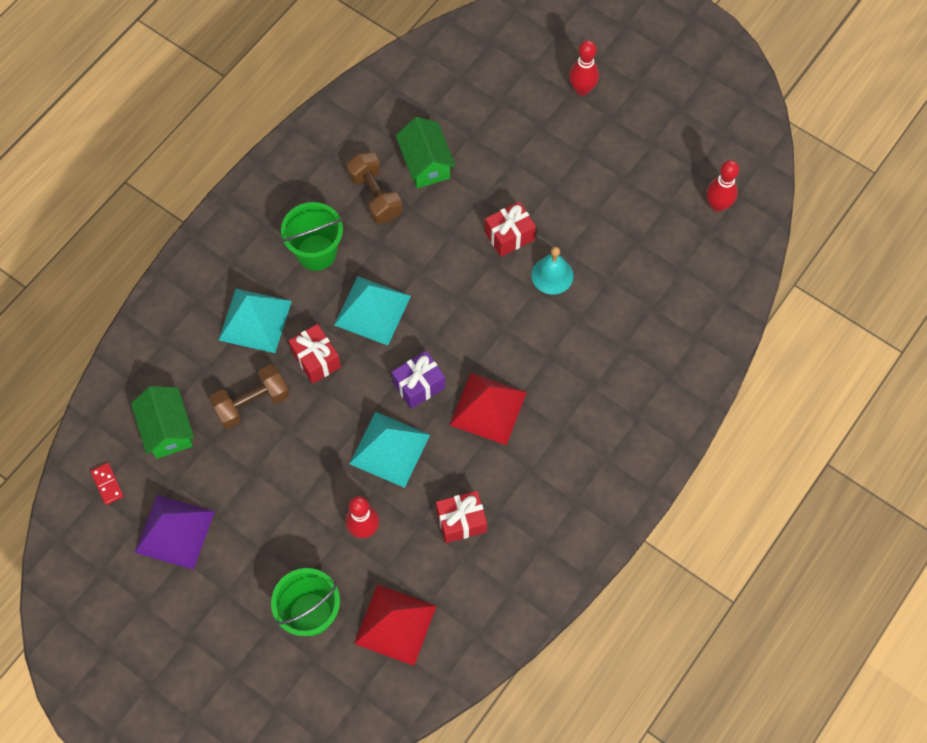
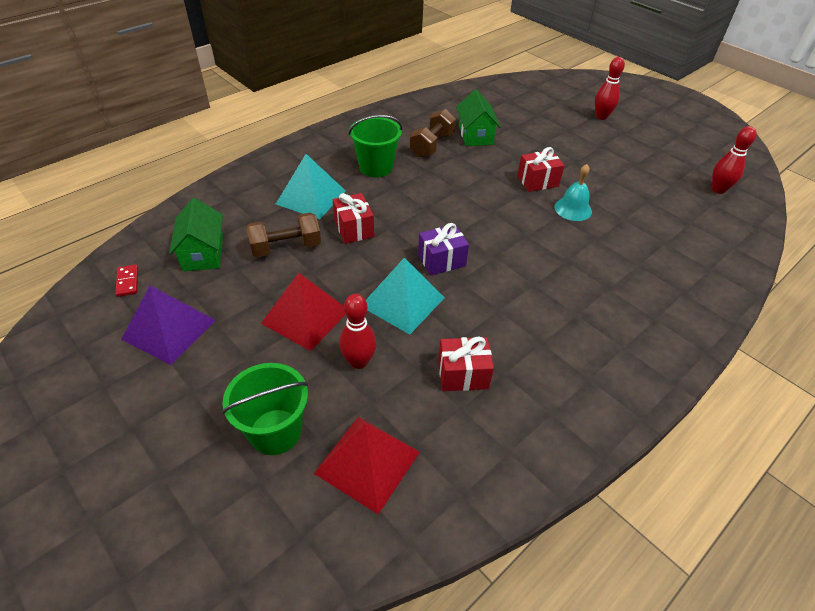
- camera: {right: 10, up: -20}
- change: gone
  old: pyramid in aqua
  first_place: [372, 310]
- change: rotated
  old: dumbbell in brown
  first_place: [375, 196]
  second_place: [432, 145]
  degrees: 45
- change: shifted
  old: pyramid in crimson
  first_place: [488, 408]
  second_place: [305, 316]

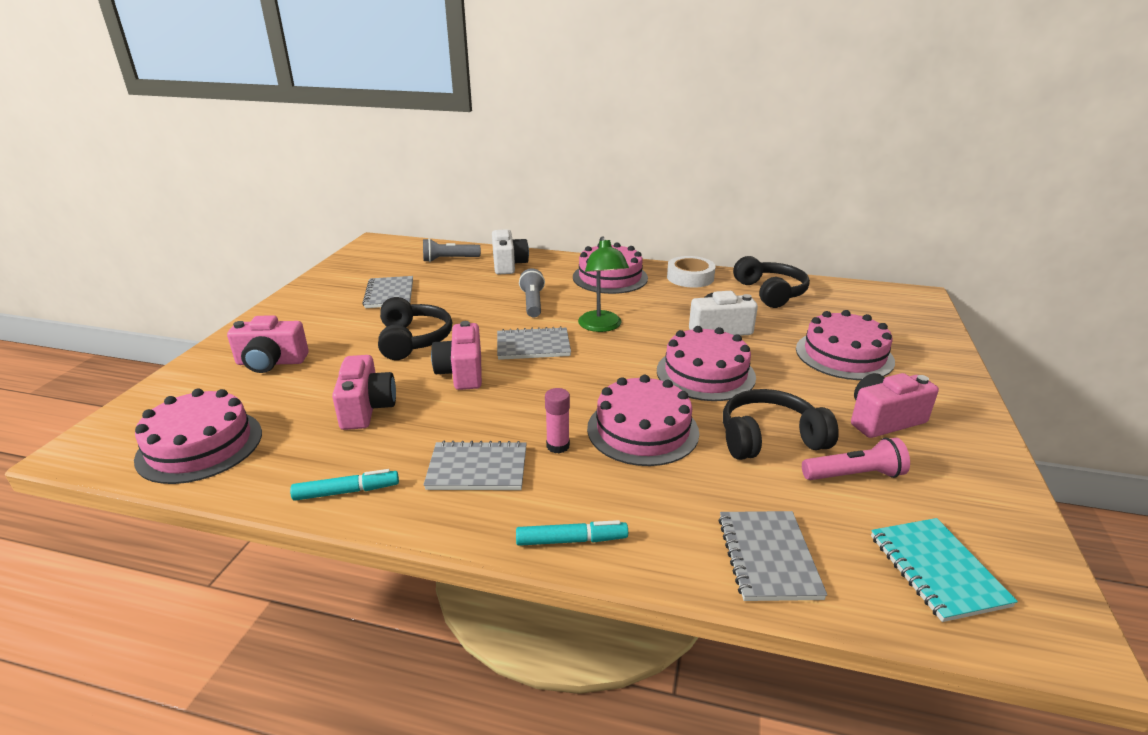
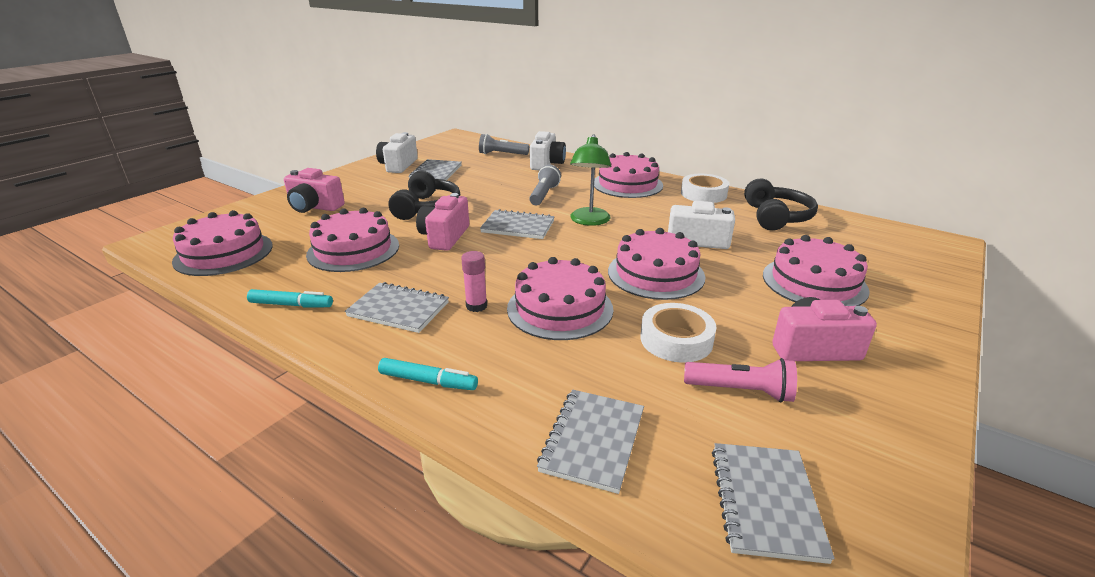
- camera: {right: 20, up: 0}
- change: swapped
  old: compact camera in rosy
  new: layer cake in rosy
  first_place: [367, 408]
  second_place: [353, 250]
- change: swapped
  old: headset in ebony
  new: sticky tape in white
  first_place: [769, 438]
  second_place: [676, 340]
- change: repainted
  old: exercise book in aqua
  new: exercise book in gray
  first_place: [937, 570]
  second_place: [766, 502]
- change: new
  new: compact camera in white
  second_place: [398, 165]

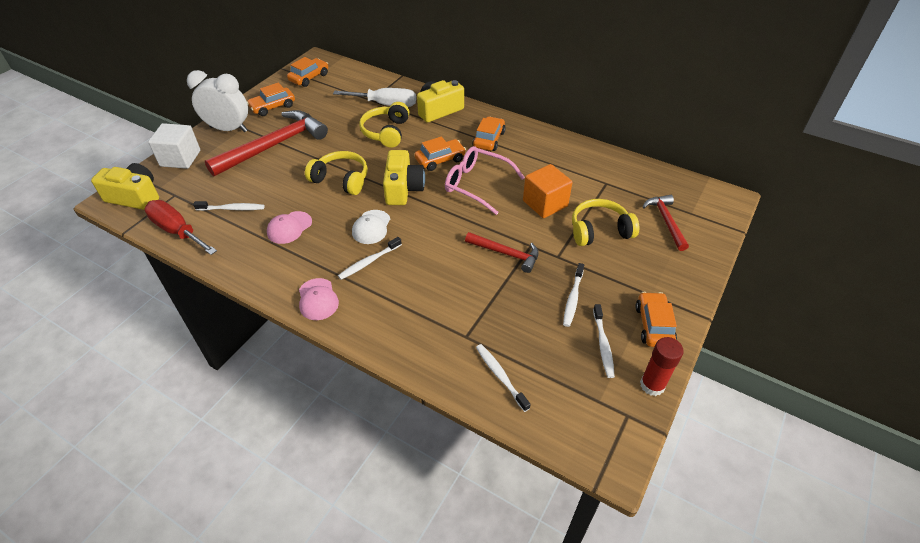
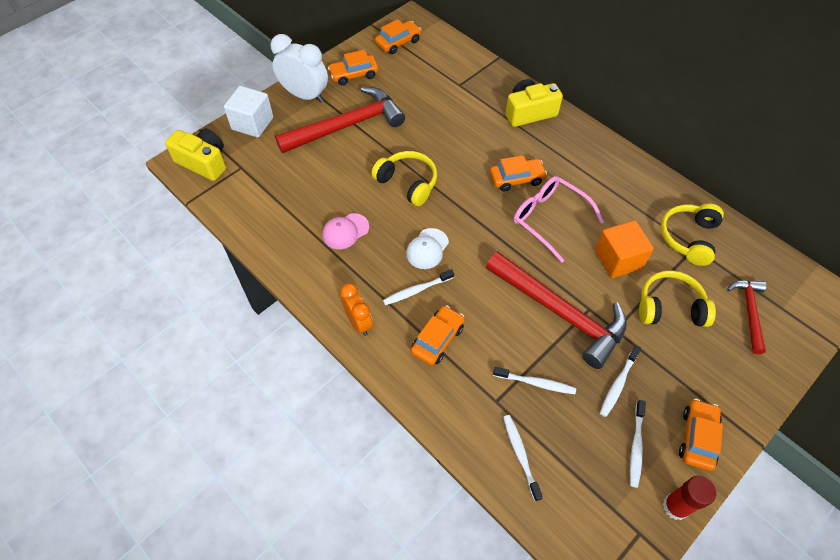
- camera: {right: 15, up: 10}
- change: gone
  old: flat screwdriver in crimson
  first_place: [177, 231]
- change: shifted
  old: dental brush in white
  first_place: [232, 209]
  second_place: [536, 383]
- change: swapped
  old: baseball cap in rosy
  new: clock in bright orange
  first_place: [318, 299]
  second_place: [358, 322]
- change: gone
  old: flat screwdriver in white
  first_place: [386, 104]
- change: shifted
  old: headset in yellow
  first_place: [386, 132]
  second_place: [688, 238]
- change: gone
  old: compact camera in yellow
  first_place: [403, 189]
- change: scaled
  old: carpenter's hammer in crimson
  first_place: [506, 254]
  second_place: [561, 313]
  factor: 1.87
- change: shifted
  old: automobile in bright orange
  first_place: [489, 139]
  second_place: [437, 339]

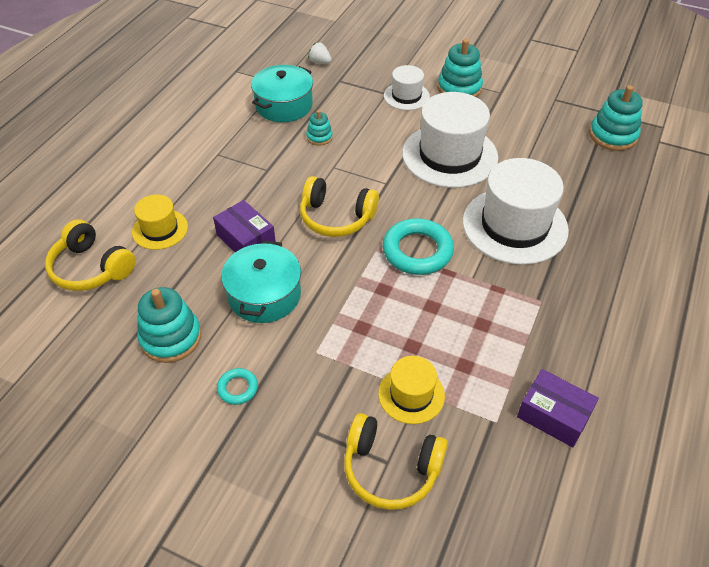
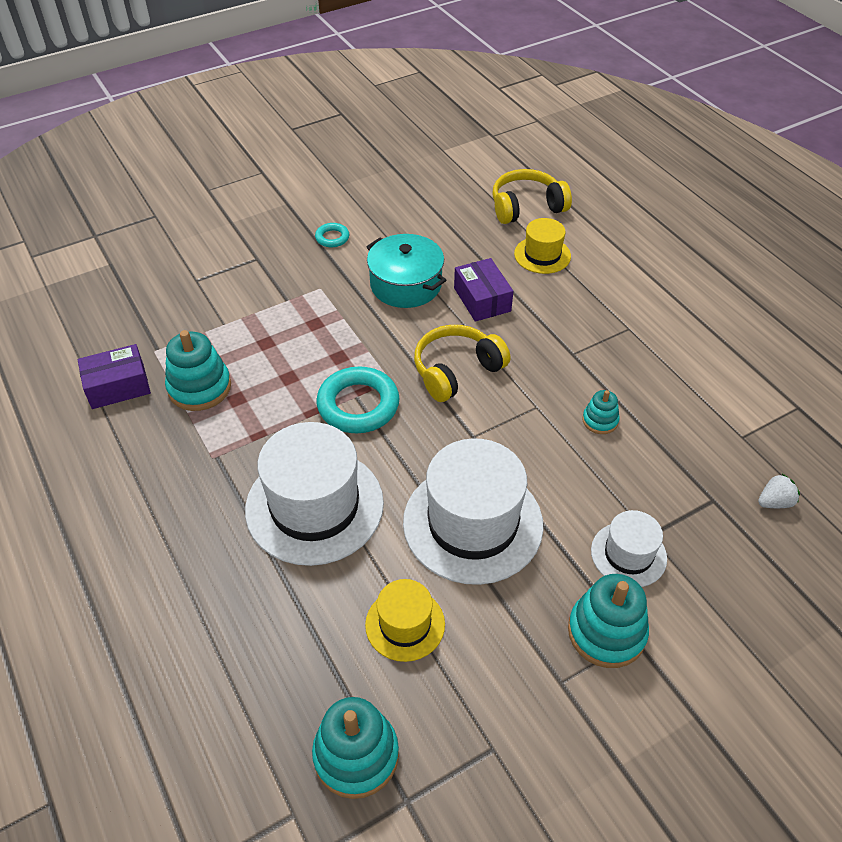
- camera: {right: 125, up: 0}
- change: shifted
  old: stacking toy in aqua
  first_place: [171, 338]
  second_place: [199, 387]
- change: rotated
  old: parcel in violet
  first_place: [246, 239]
  second_place: [482, 299]
  degrees: 75
- change: gone
  old: cooking pot in aqua
  first_place: [284, 105]
- change: gone
  old: headset in yellow
  first_place: [391, 469]
- change: shifted
  old: tall hat in yellow
  first_place: [411, 394]
  second_place: [405, 624]

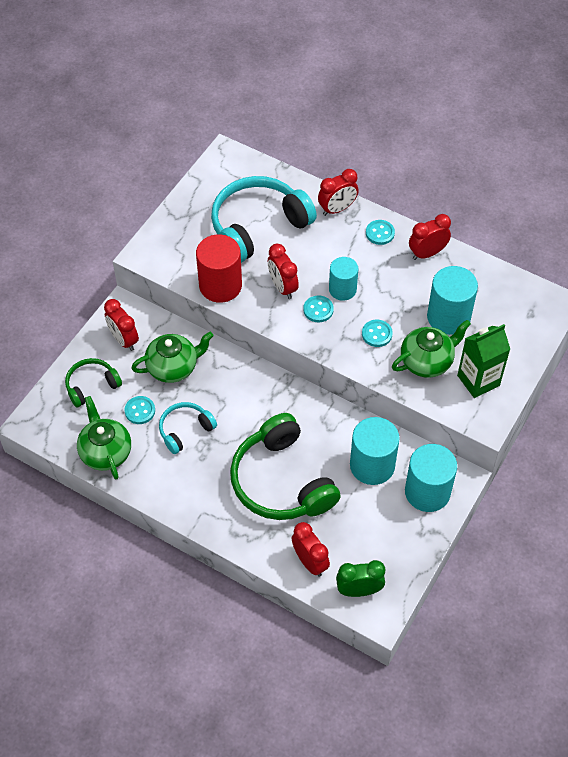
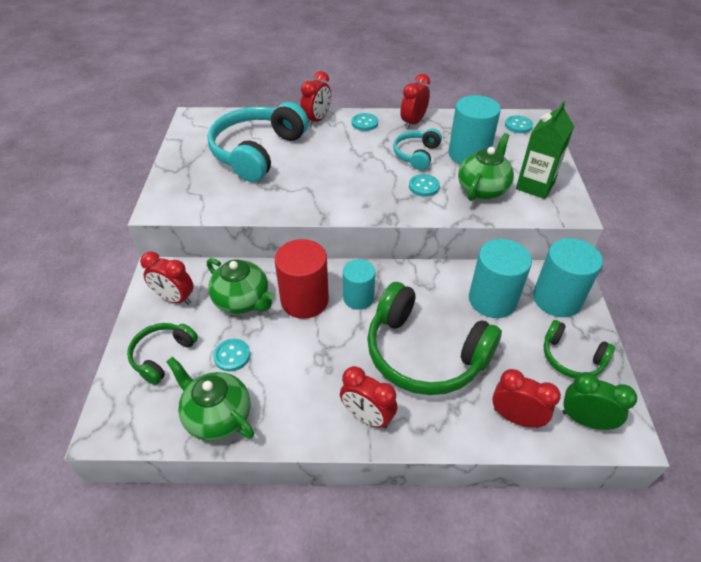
- camera: {right: -30, up: -10}
- change: rotated
  old: china teapot in green
  first_place: [173, 367]
  second_place: [243, 301]
  degrees: 90
- change: shifted
  old: headset in aqua
  first_place: [185, 430]
  second_place: [416, 155]
- change: shifted
  old: cylinder shape in crimson
  first_place: [220, 285]
  second_place: [304, 300]
- change: shifted
  old: clock in crimson
  first_place: [282, 287]
  second_place: [367, 417]
- change: shifted
  old: shirt button in aqua
  first_place: [318, 310]
  second_place: [518, 125]
- change: shifted
  old: cylinder shape in aqua
  first_place: [342, 289]
  second_place: [358, 298]
- change: rotated
  old: clock in green
  first_place: [359, 590]
  second_place: [585, 420]
  degrees: 60
- change: new
  new: headset in green
  second_place: [571, 358]

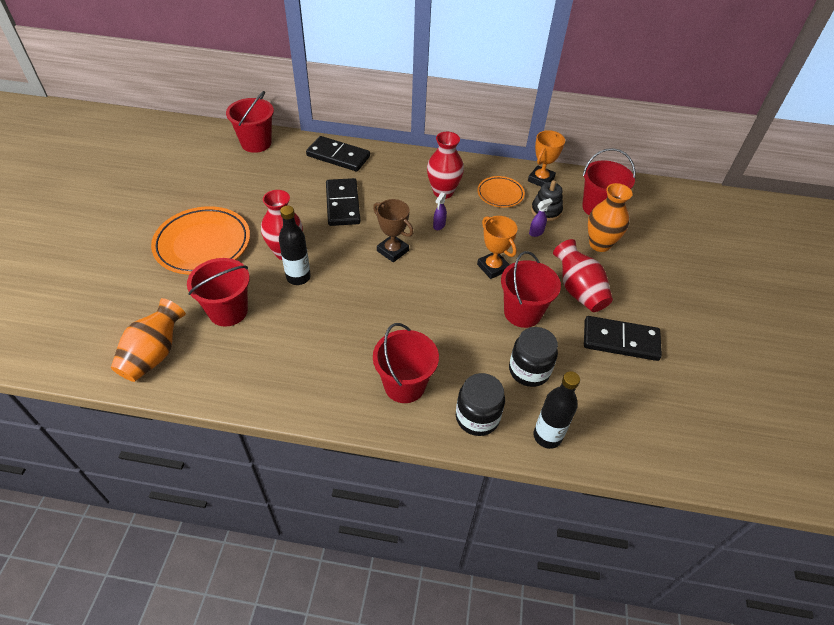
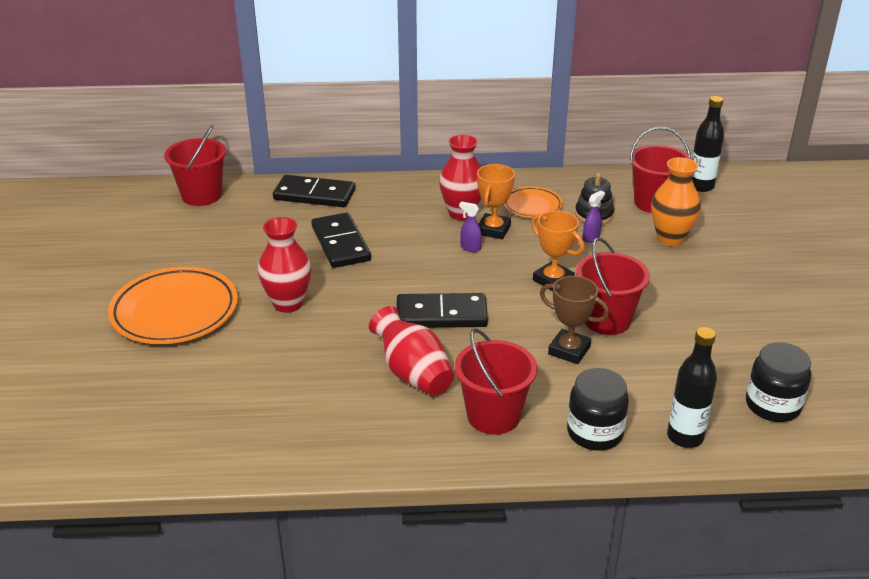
- camera: {right: -10, up: -15}
- change: gone
  old: vase in bright orange
  first_place: [154, 354]
- change: gone
  old: pail in crimson
  first_place: [228, 311]
- change: shifted
  old: drink bottle in ebony
  first_place: [298, 277]
  second_place: [701, 186]
- change: shifted
  old: trophy in brown
  first_place: [392, 251]
  second_place: [569, 350]
- change: rotated
  old: spray cleaner in violet
  first_place: [439, 225]
  second_place: [470, 248]
  degrees: 105
- change: shifted
  old: jam jar in ebony
  first_place: [529, 370]
  second_place: [772, 405]
- change: shifted
  old: trophy in bright orange
  first_place: [541, 179]
  second_place: [493, 230]
- change: shifted
  old: vase in crimson
  first_place: [578, 290]
  second_place: [413, 373]
- change: shifted
  old: domino in ebony
  first_place: [620, 340]
  second_place: [441, 314]

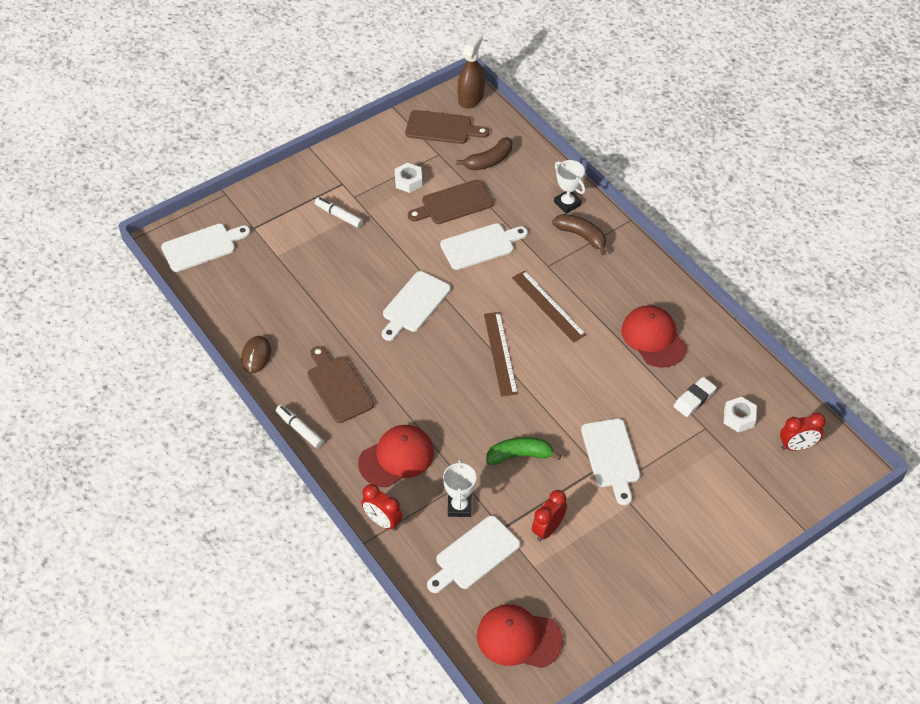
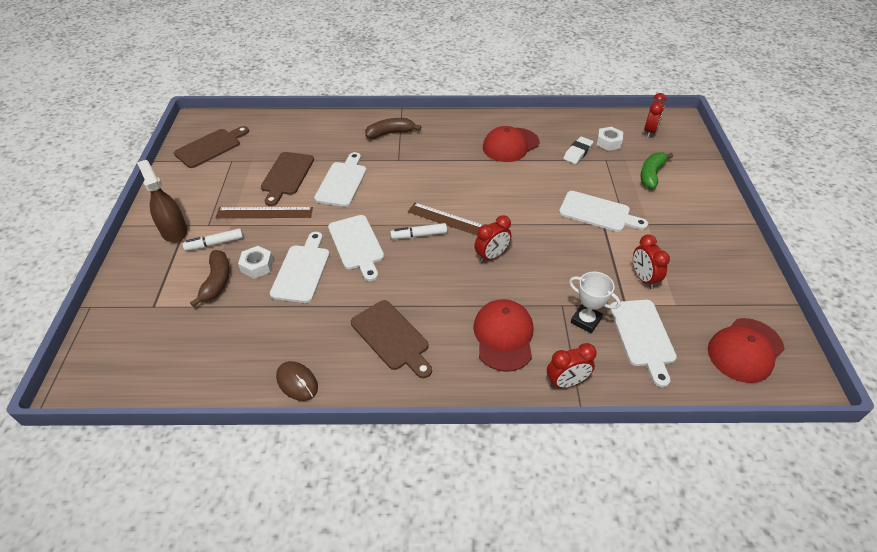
- camera: {right: -55, up: -5}
- change: shifted
  old: bread board in white
  first_place: [202, 247]
  second_place: [302, 270]
- change: shifted
  old: marker pen in white
  first_place: [299, 429]
  second_place: [419, 235]
- change: rotated
  old: bread board in brown
  first_place: [338, 386]
  second_place: [392, 337]
  degrees: -135
- change: shifted
  old: nut in white
  first_place: [408, 181]
  second_place: [257, 266]
- change: shifted
  old: banana in brown
  first_place: [489, 161]
  second_place: [217, 282]
- change: shifted
  old: spray cleaner in brown
  first_place: [471, 97]
  second_place: [174, 231]
- change: shifted
  old: banana in green
  first_place: [519, 455]
  second_place: [651, 175]
- change: shifted
  old: measuring stick in brown
  first_place: [548, 306]
  second_place: [264, 212]
- change: gone
  old: trophy in white
  first_place: [567, 203]
- change: rotated
  old: baseball cap in crimson
  first_place: [653, 338]
  second_place: [510, 145]
  degrees: -45
- change: rotated
  old: gum eraser in white
  first_place: [694, 399]
  second_place: [577, 153]
  degrees: 45
- change: new
  new: clock in crimson
  second_place: [491, 256]

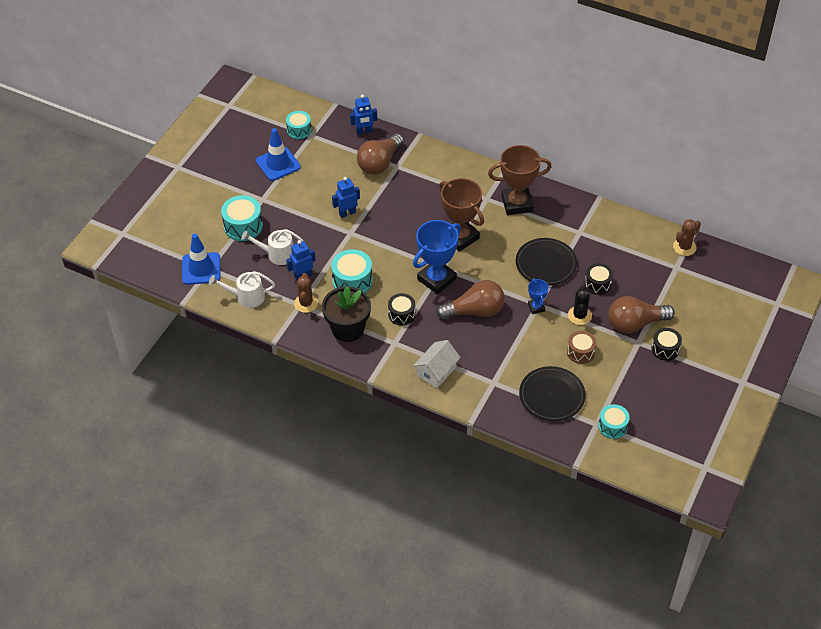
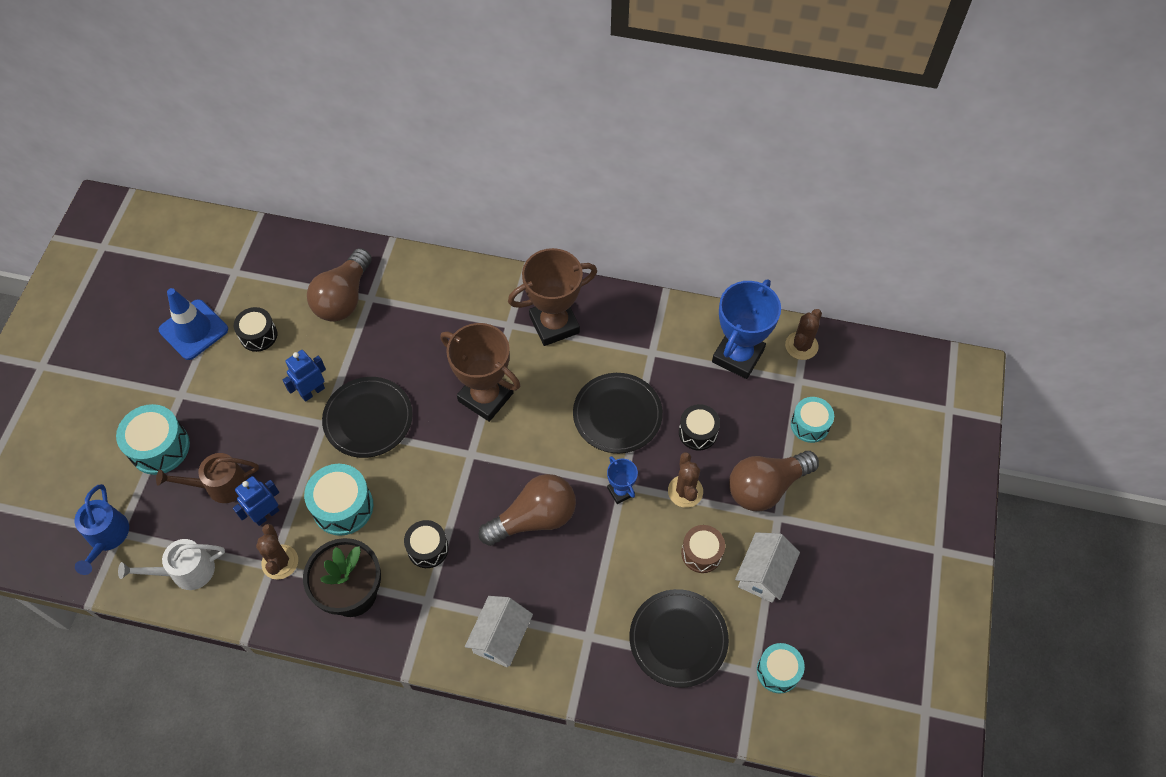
- camera: {right: -15, up: 10}
- change: swapped
  old: traffic cone in cobalt
  new: watering can in cobalt
  first_place: [201, 269]
  second_place: [107, 537]
- change: repainted
  old: watering can in white
  new: watering can in brown
  first_place: [277, 254]
  second_place: [220, 485]
- change: shifted
  old: drum in aqua
  first_place: [299, 130]
  second_place: [810, 425]
- change: gone
  old: toy robot in cobalt
  first_place: [364, 132]
- change: shifted
  old: trophy in cobalt
  first_place: [437, 279]
  second_place: [738, 356]
- change: repainted
  old: cactus in ebony
  new: cactus in brown
  first_place: [579, 315]
  second_place: [685, 491]
- change: shifted
  old: drum in ebony
  first_place: [665, 349]
  second_place: [258, 335]
- change: new
  new: plate in ebony
  second_place: [368, 419]
- change: new
  new: cottage in white
  second_place: [764, 574]

